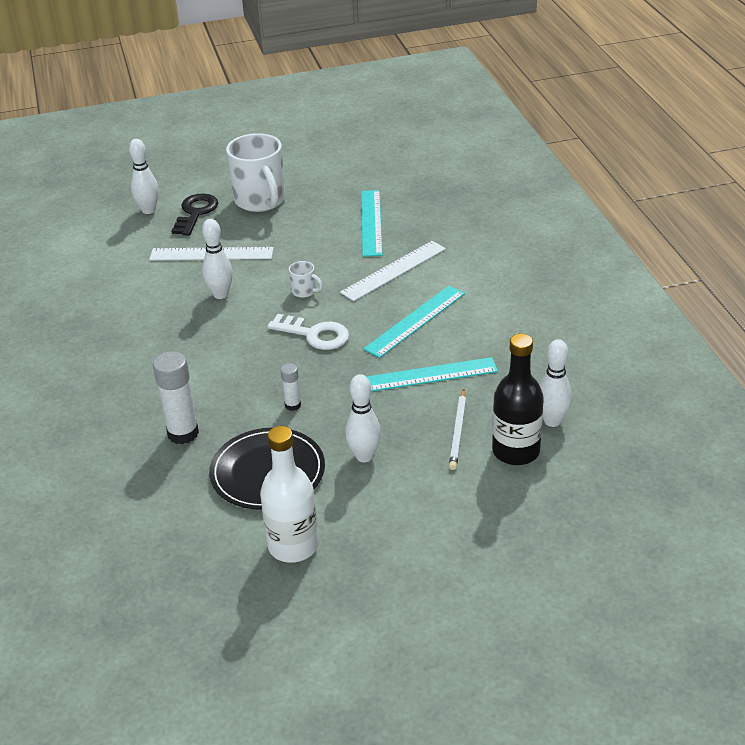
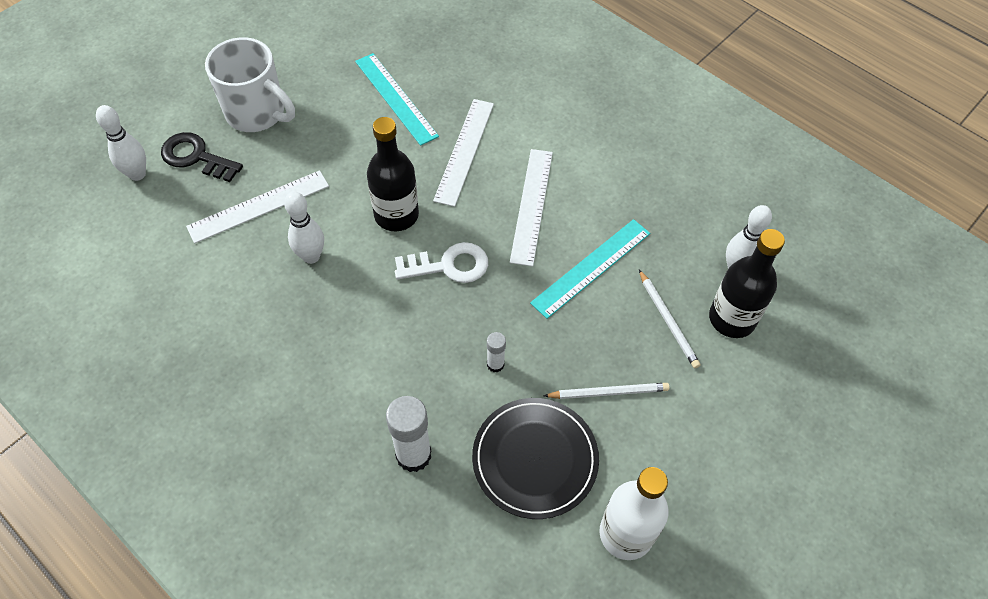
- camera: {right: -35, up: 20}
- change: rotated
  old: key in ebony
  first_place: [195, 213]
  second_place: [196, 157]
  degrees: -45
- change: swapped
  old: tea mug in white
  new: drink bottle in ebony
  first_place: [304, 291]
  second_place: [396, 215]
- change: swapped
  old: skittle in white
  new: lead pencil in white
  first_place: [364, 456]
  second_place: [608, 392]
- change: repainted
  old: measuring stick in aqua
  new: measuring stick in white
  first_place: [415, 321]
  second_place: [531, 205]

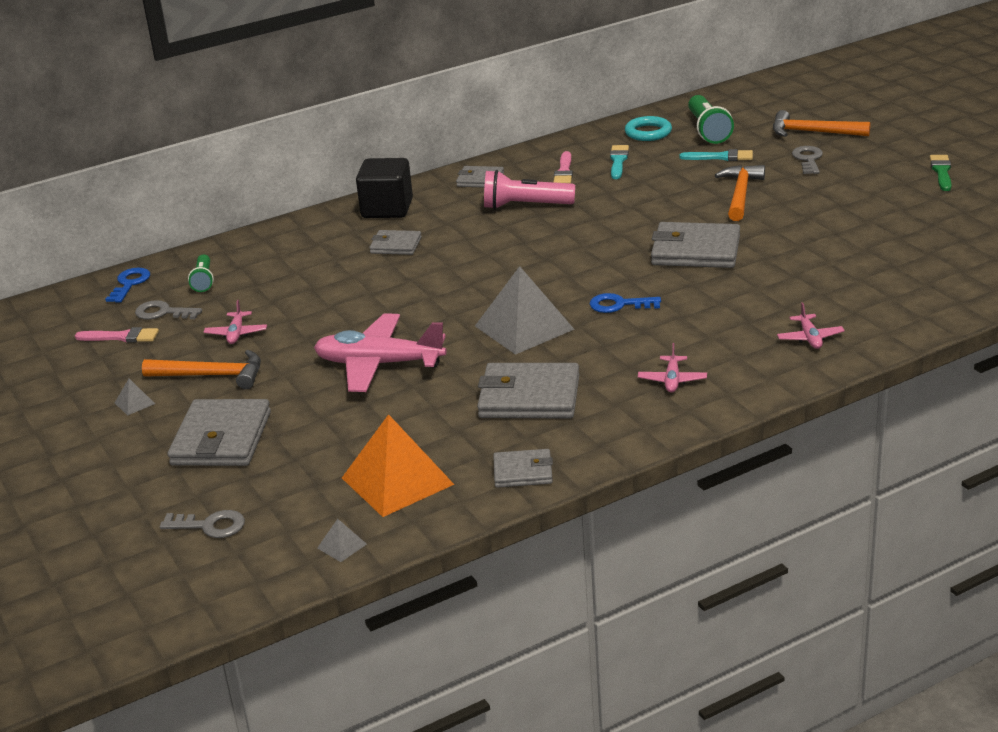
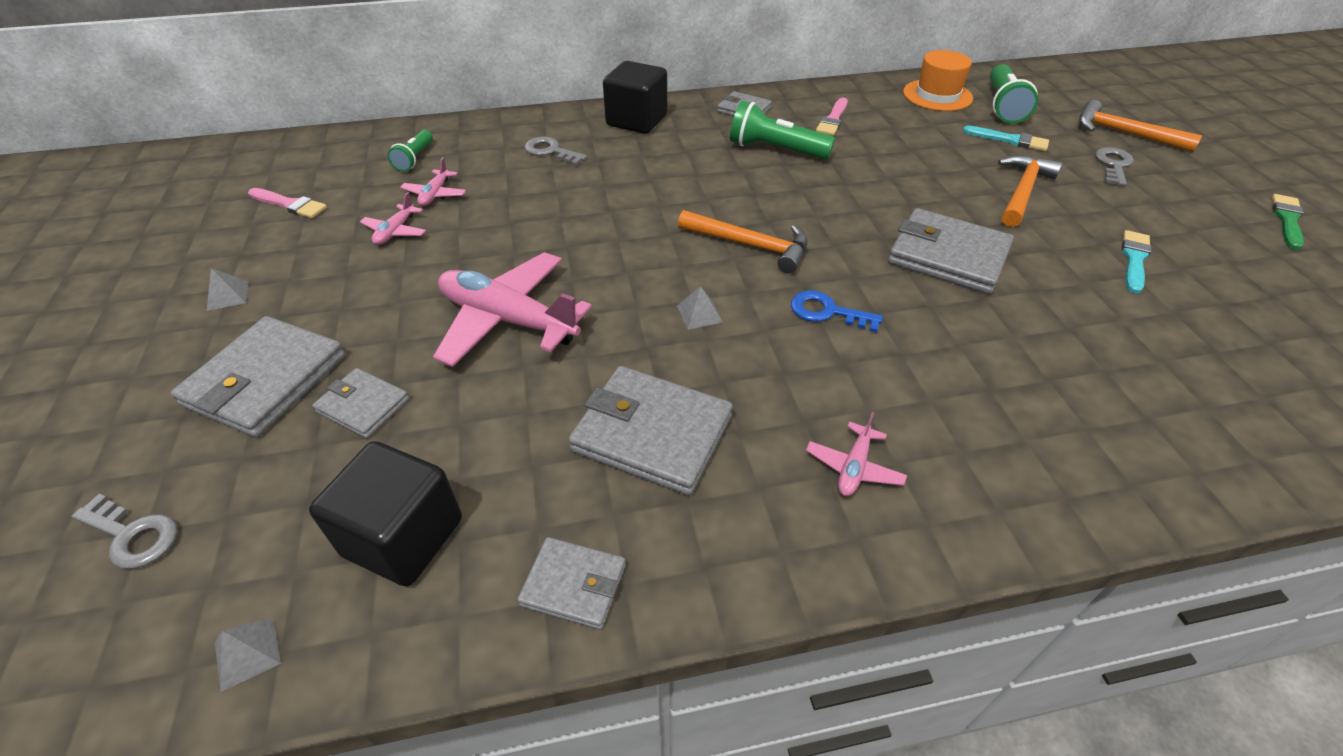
- camera: {right: 15, up: 15}
- change: gone
  old: key in cobalt
  first_place: [129, 284]
- change: shifted
  old: key in gray
  first_place: [163, 313]
  second_place: [550, 151]
- change: shifted
  old: carpenter's hammer in bright orange
  first_place: [212, 375]
  second_place: [750, 245]
- change: swapped
  old: pyramid in bright orange
  new: block in ebony
  first_place: [397, 481]
  second_place: [403, 537]
- change: shifted
  old: card wallet in gray
  first_place: [396, 245]
  second_place: [363, 406]
- change: scaled
  old: pyramid in gray
  first_place: [524, 327]
  second_place: [699, 314]
  factor: 0.41
- change: repainted
  old: torch in rosy
  new: torch in green
  first_place: [525, 206]
  second_place: [775, 150]
- change: shifted
  old: brush in aqua
  first_place: [618, 161]
  second_place: [1134, 259]
- change: swapped
  old: hoop in aqua
  new: tall hat in bright orange
  first_place: [648, 132]
  second_place: [937, 95]
- change: shifted
  old: aeroplane in rosy
  first_place: [810, 338]
  second_place: [435, 194]

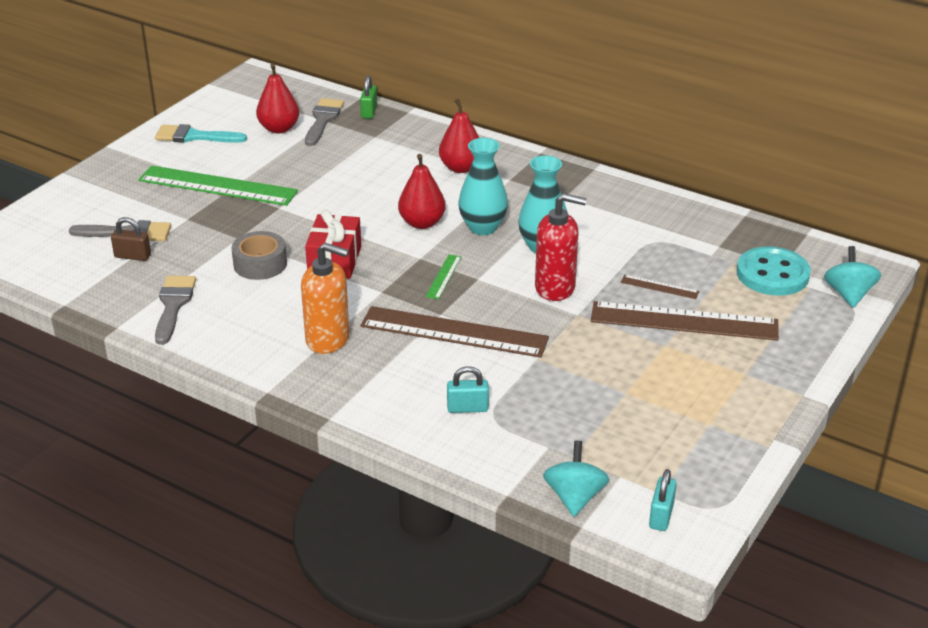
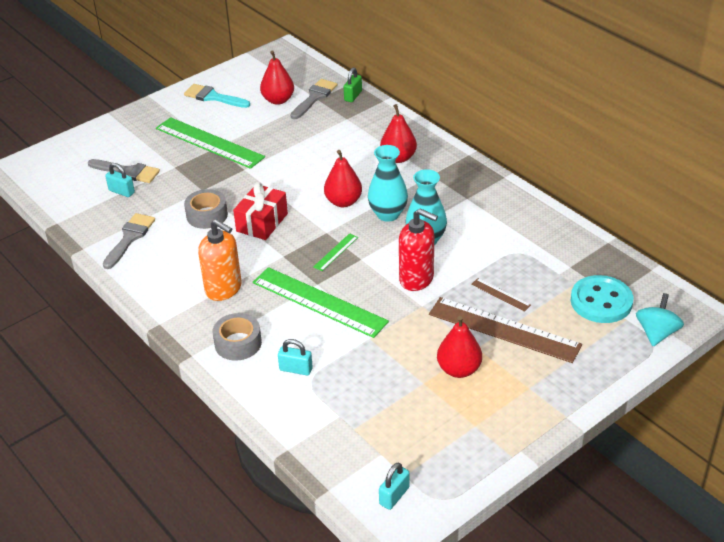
- camera: {right: 20, up: 5}
- change: repainted
  old: small lock in brown
  new: small lock in aqua
  first_place: [133, 256]
  second_place: [121, 191]
- change: repainted
  old: measuring stick in brown
  new: measuring stick in green
  first_place: [454, 332]
  second_place: [319, 302]
- change: gone
  old: toy top in aqua
  first_place: [574, 497]
- change: new
  new: sticky tape in gray
  second_place: [238, 343]
- change: new
  new: toy pear in crimson
  second_place: [459, 369]

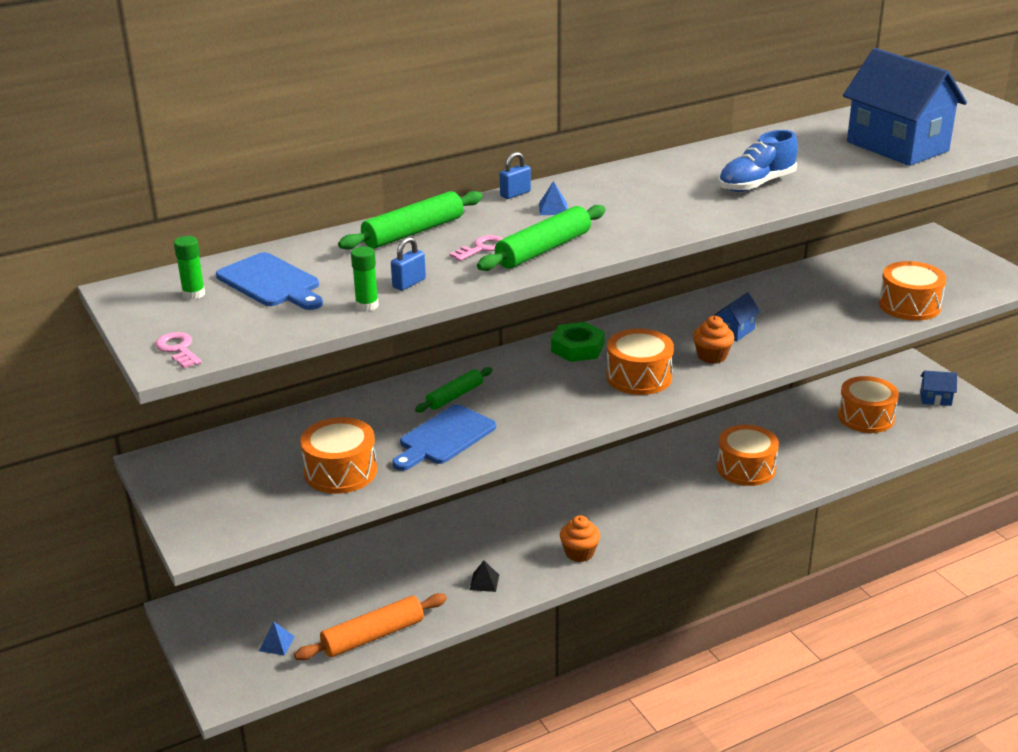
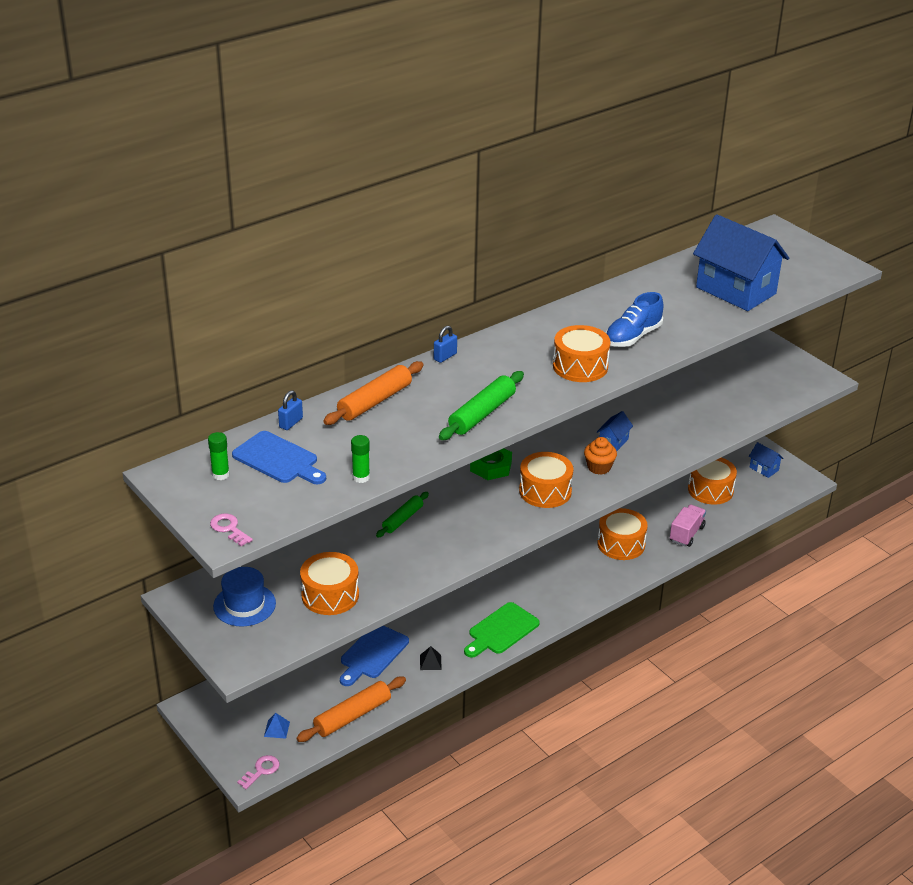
- camera: {right: -10, up: 5}
- change: repainted
  old: pastry roller in green
  new: pastry roller in bright orange
  first_place: [413, 232]
  second_place: [374, 401]
- change: shifted
  old: small lock in cobalt
  first_place: [409, 283]
  second_place: [291, 423]
- change: shifted
  old: bread board in cobalt
  first_place: [444, 437]
  second_place: [372, 654]
- change: shifted
  old: key in rosy
  first_place: [482, 248]
  second_place: [261, 771]
- change: gone
  old: pyramid in cobalt
  first_place: [553, 209]
- change: swapped
  old: fairy cake in bright orange
  new: bread board in green
  first_place: [579, 553]
  second_place: [501, 630]
- change: shifted
  old: drum in bright orange
  first_place: [909, 305]
  second_place: [580, 366]
- change: rotated
  old: cottage in cobalt
  first_place: [935, 399]
  second_place: [764, 469]
  degrees: 45
- change: new
  new: tall hat in cobalt
  second_place: [244, 605]
- change: new
  new: truck in rosy
  second_place: [686, 534]

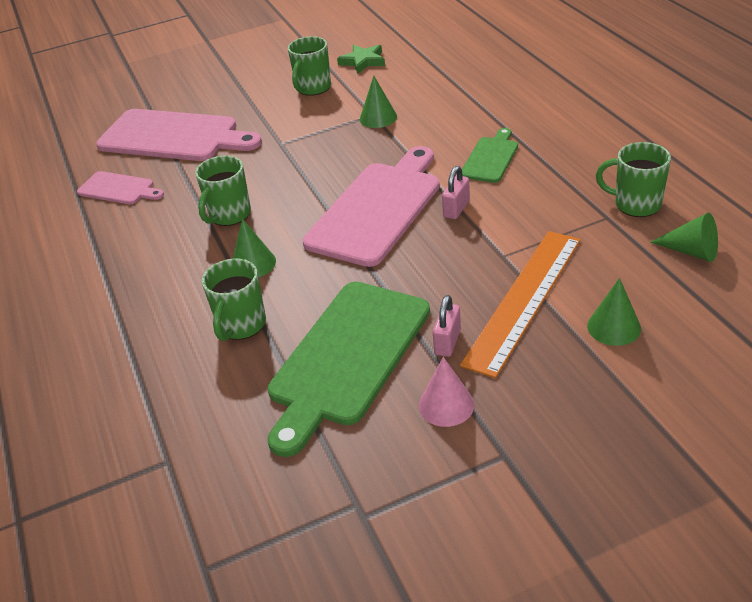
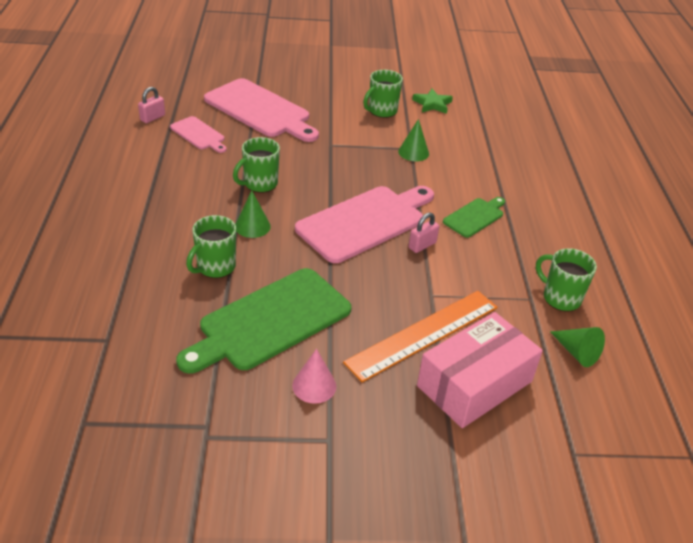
- camera: {right: 15, up: 0}
- change: shifted
  old: small lock in rosy
  first_place: [447, 342]
  second_place: [152, 118]
- change: swapped
  old: solid cone in green
  new: parcel in rosy
  first_place: [614, 327]
  second_place: [474, 383]

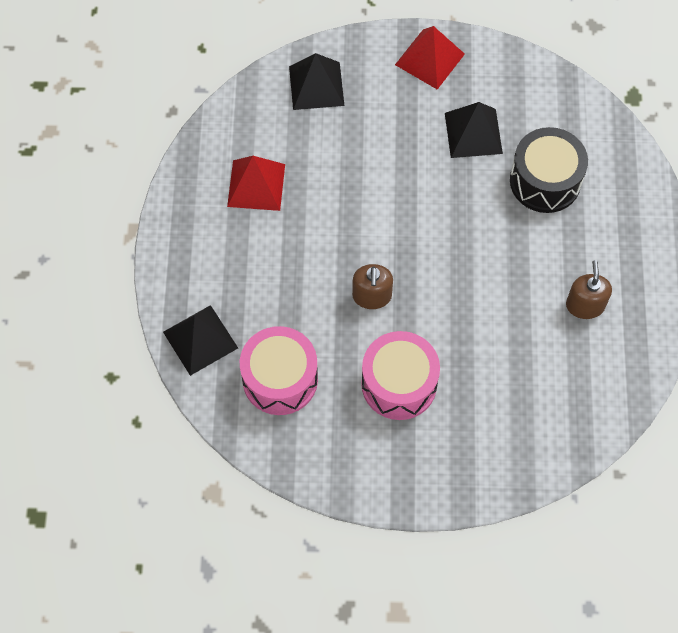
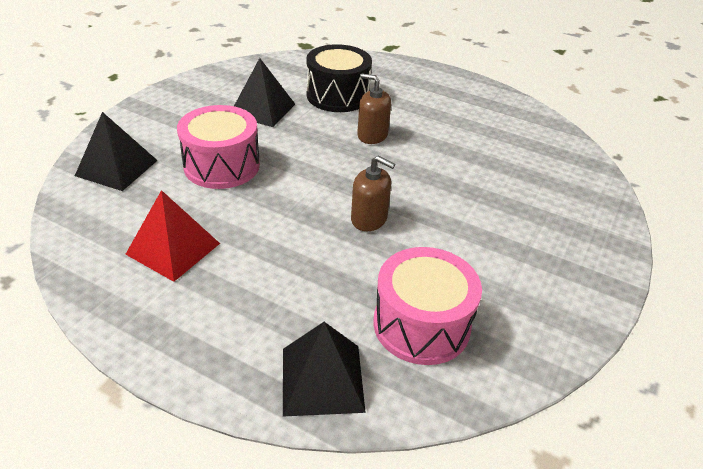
- camera: {right: -65, up: -25}
- change: shifted
  old: drum in rosy
  first_place: [399, 384]
  second_place: [222, 165]
- change: gone
  old: pyramid in crimson
  first_place: [430, 59]
- change: shifted
  old: soap dispenser in brown
  first_place: [585, 305]
  second_place: [372, 135]

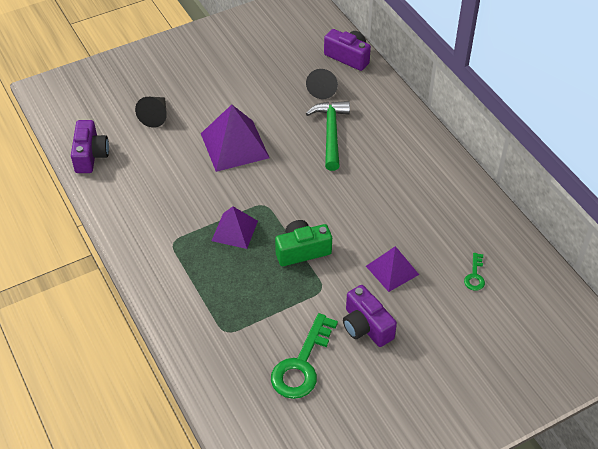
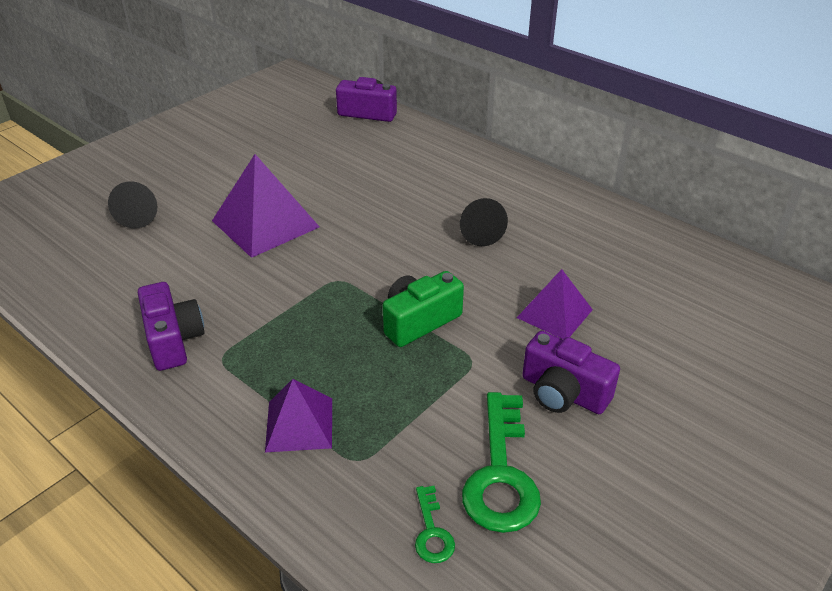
- camera: {right: -20, up: -10}
- change: shifted
  old: compact camera in violet
  first_place: [90, 155]
  second_place: [173, 340]
- change: shifted
  old: pyramid in violet
  first_place: [234, 230]
  second_place: [299, 424]
- change: shifted
  old: solid cone in ebony
  first_place: [323, 88]
  second_place: [479, 232]
- change: gone
  old: carpenter's hammer in green
  first_place: [331, 133]
- change: shifted
  old: key in green
  first_place: [475, 276]
  second_place: [432, 532]

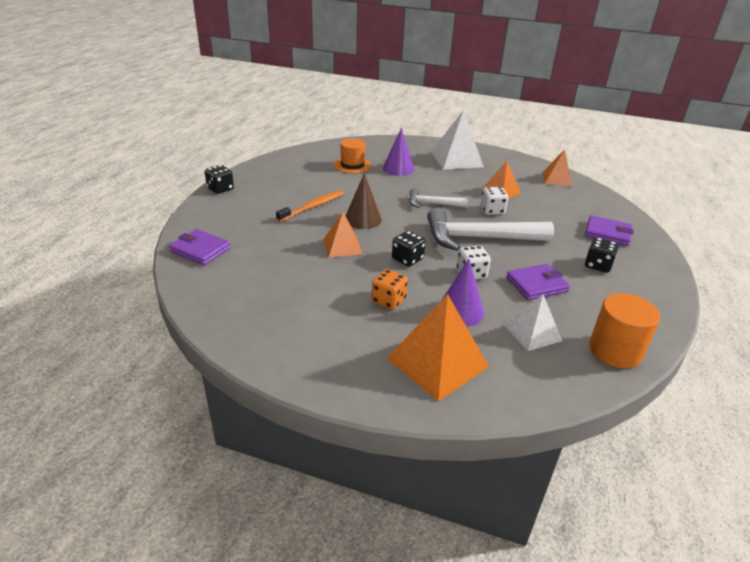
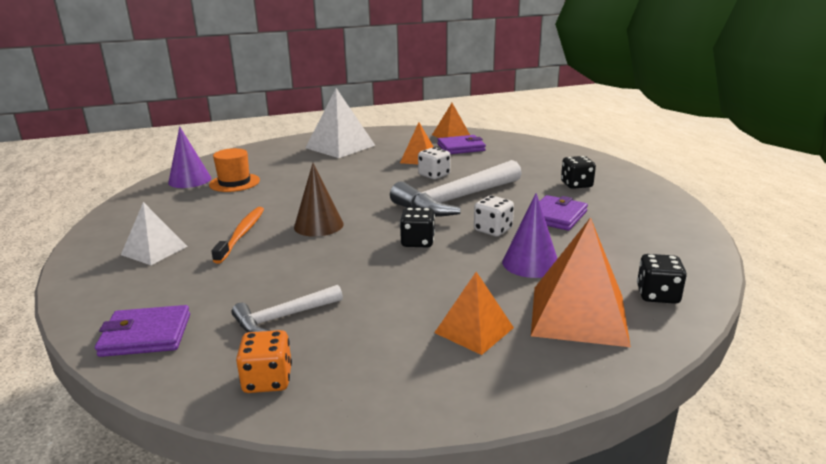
- camera: {right: -35, up: -10}
- change: shifted
  old: die in ebony
  first_place: [220, 189]
  second_place: [657, 295]
- change: shifted
  old: pyramid in bright orange
  first_place: [342, 246]
  second_place: [474, 330]
- change: shifted
  old: die in bright orange
  first_place: [388, 300]
  second_place: [267, 380]
- change: shifted
  old: solid cone in violet
  first_place: [398, 168]
  second_place: [189, 180]
- change: shifted
  old: carpenter's hammer in white
  first_place: [433, 204]
  second_place: [284, 317]
- change: shifted
  old: pyramid in white
  first_place: [532, 332]
  second_place: [154, 250]
- change: shifted
  old: card wallet in violet
  first_place: [607, 233]
  second_place: [461, 147]
- change: gone
  old: cylinder shape in bright orange
  first_place: [615, 351]

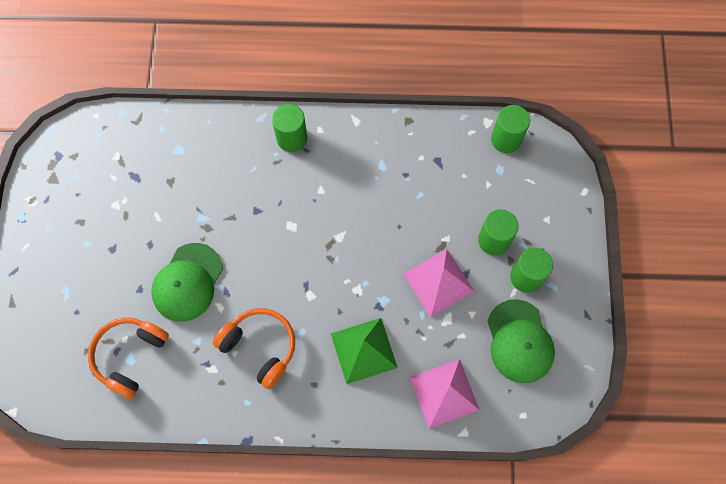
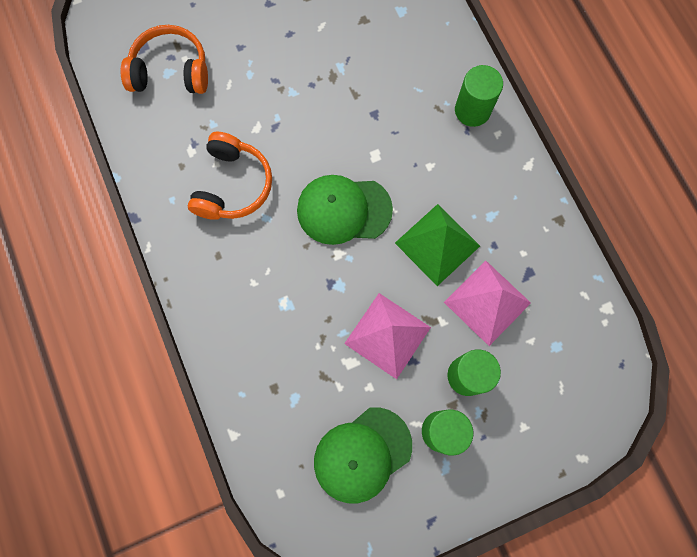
- camera: {right: 65, up: 5}
- change: shifted
  old: baseball cap in green
  first_place: [187, 282]
  second_place: [343, 210]
- change: shifted
  old: pyramid in green
  first_place: [364, 350]
  second_place: [437, 244]
- change: shifted
  old: pyramid in rosy
  first_place: [444, 393]
  second_place: [487, 302]
- change: gone
  old: cylinder shape in green
  first_place: [506, 139]

